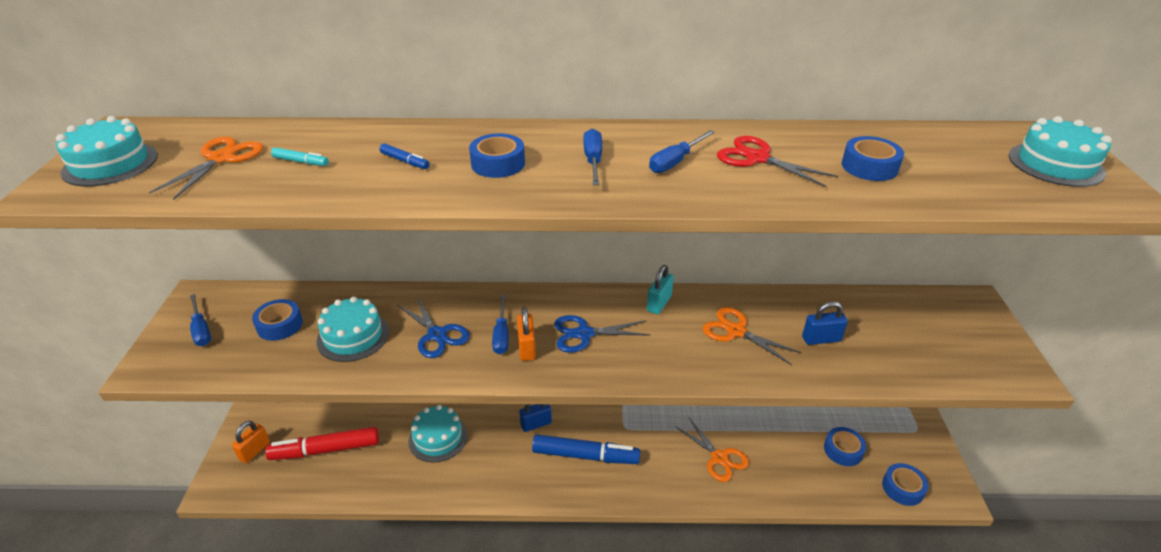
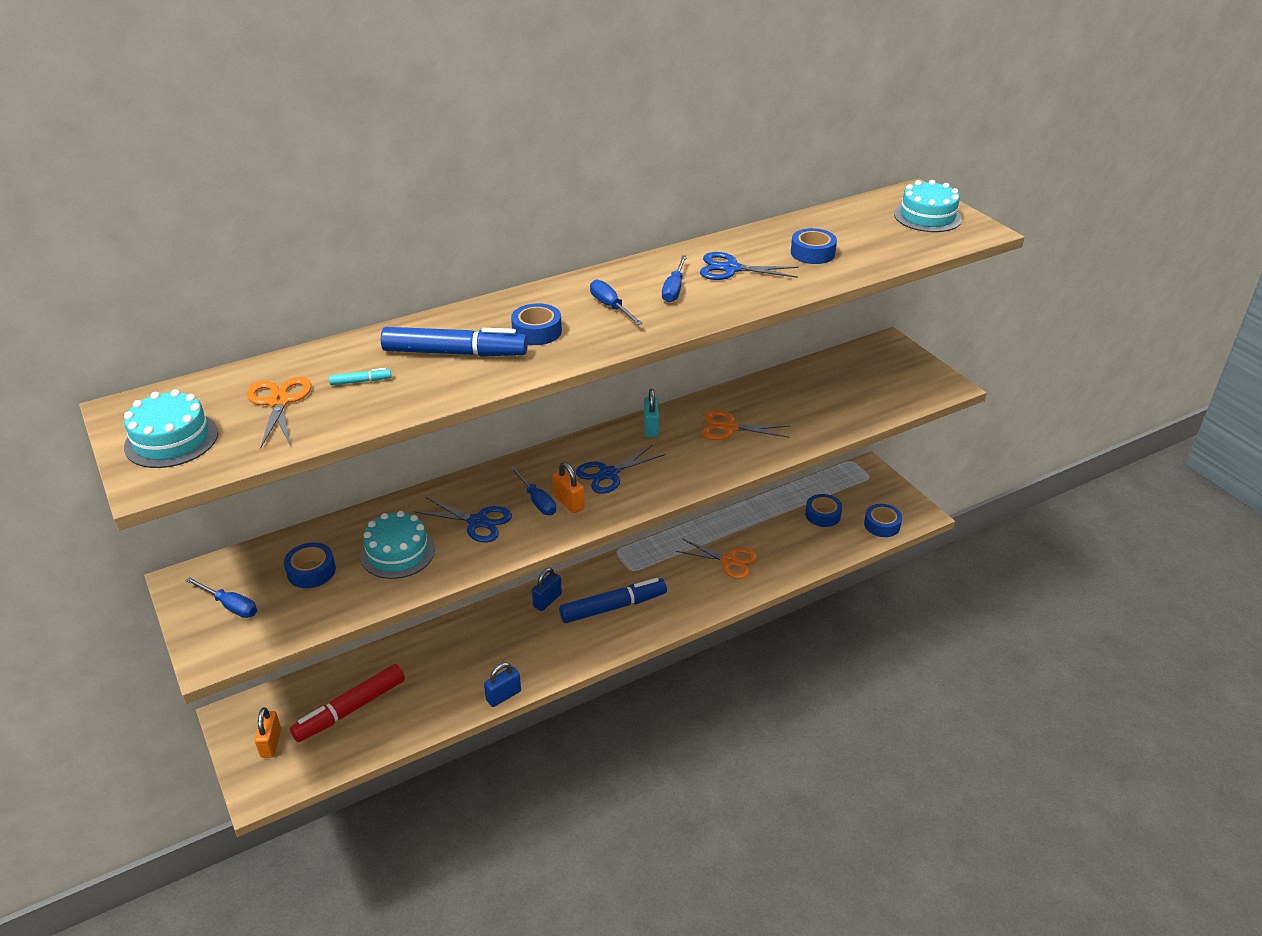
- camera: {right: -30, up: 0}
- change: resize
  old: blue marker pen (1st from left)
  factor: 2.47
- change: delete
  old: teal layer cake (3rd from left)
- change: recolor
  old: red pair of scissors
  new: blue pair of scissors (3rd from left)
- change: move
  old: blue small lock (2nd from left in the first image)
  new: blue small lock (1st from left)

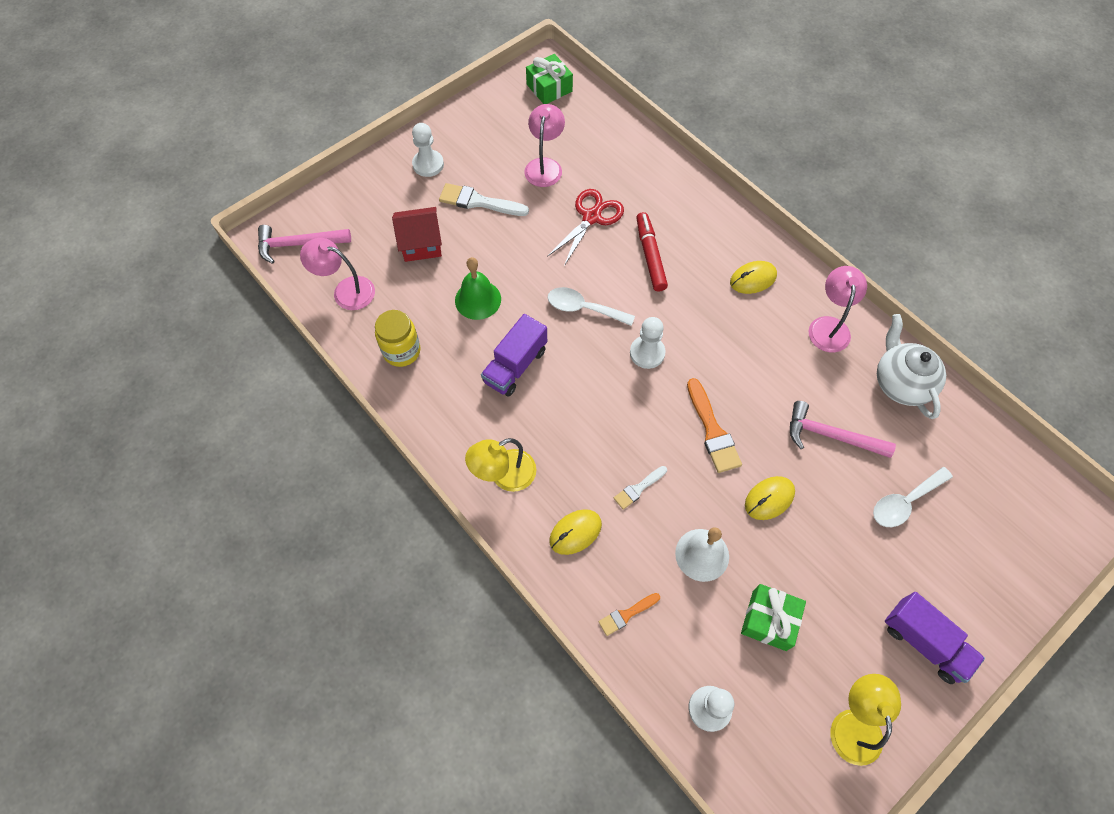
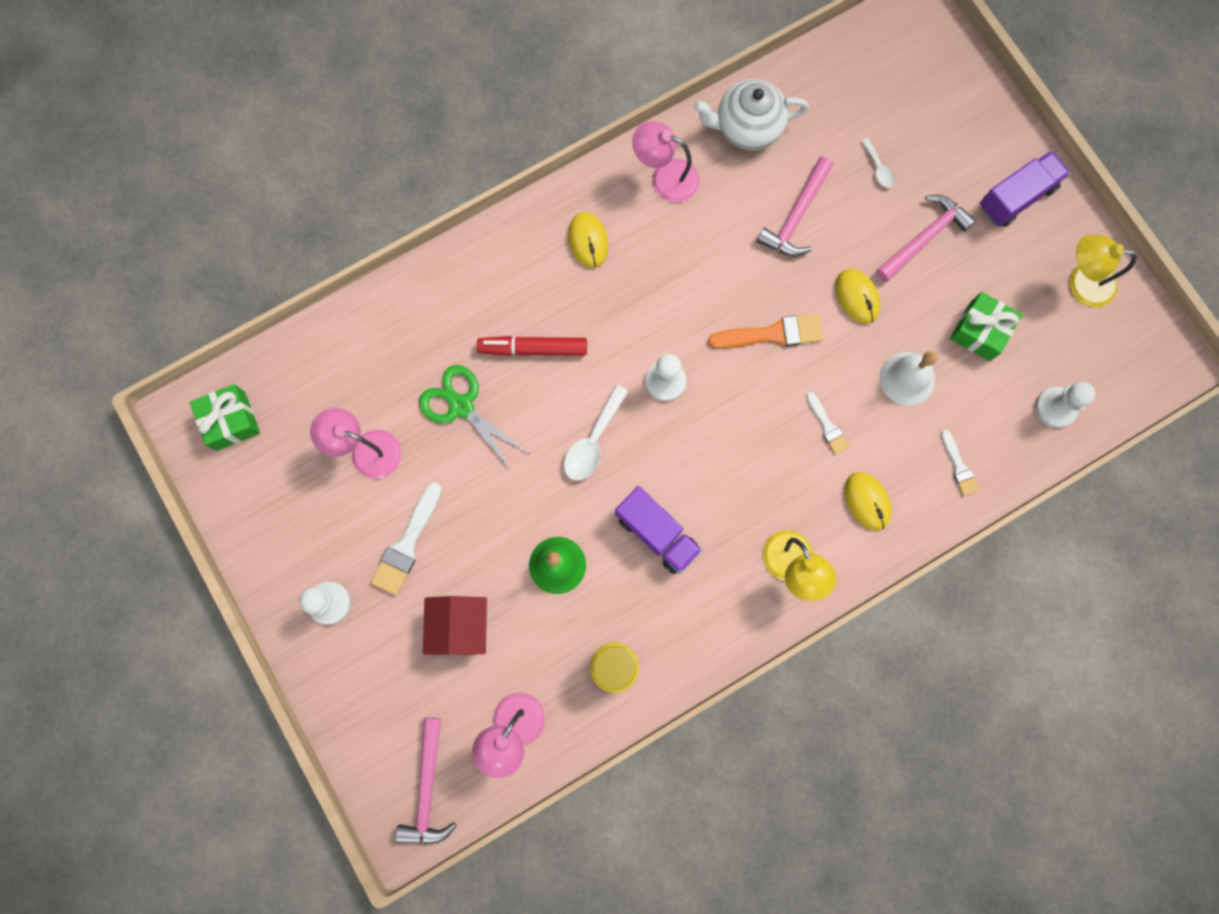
- camera: {right: -80, up: 15}
- change: recolor
  old: red pair of scissors
  new: emerald pair of scissors
- change: recolor
  old: orange-coloured brush (1st from left)
  new: pure white brush (3rd from left)
- change: resize
  old: pure white tablespoon (2nd from left)
  factor: 0.57
- change: insert
  new: rose-pink hammer (3rd from left)

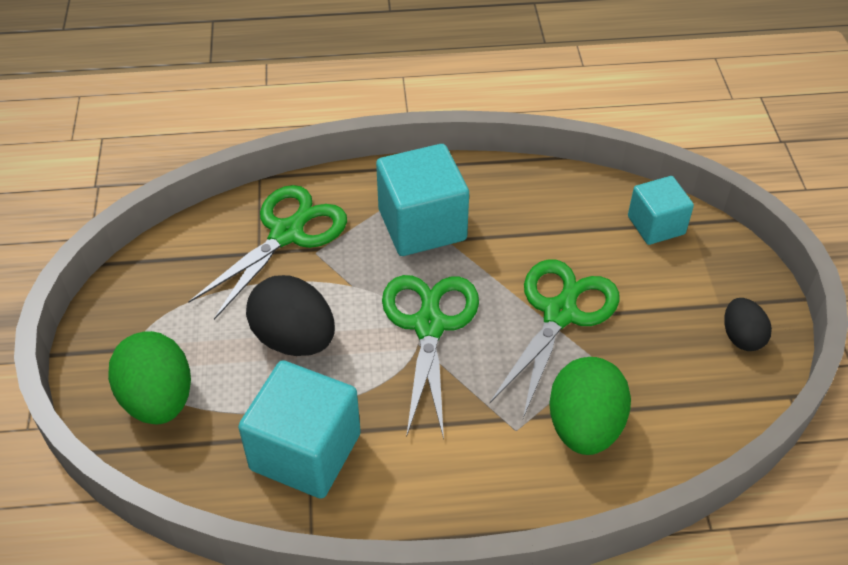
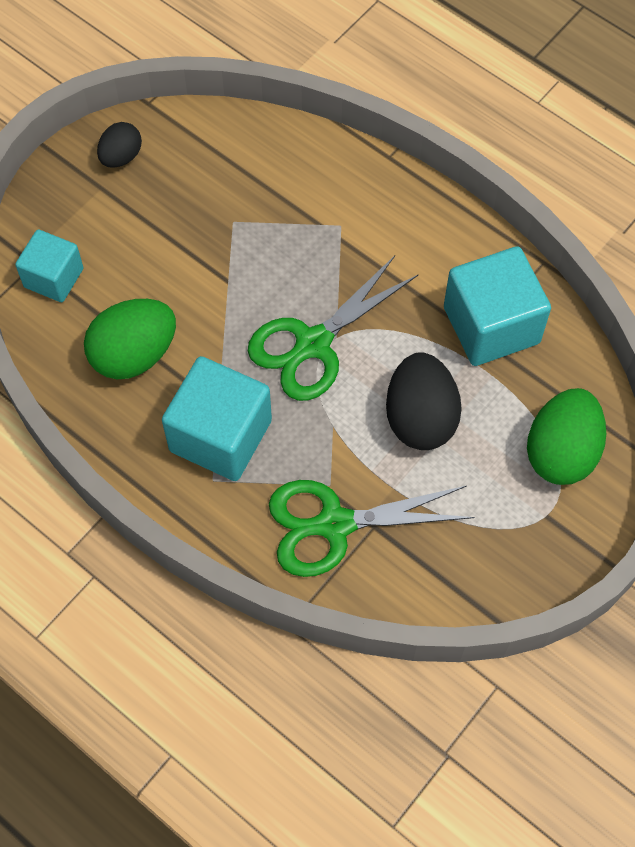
- camera: {right: -135, up: 15}
- change: delete
  old: emerald pair of scissors (3rd from left)
- change: move
  old: emerald egg shape (2nd from left in the first image)
  new: emerald egg shape (1st from left)

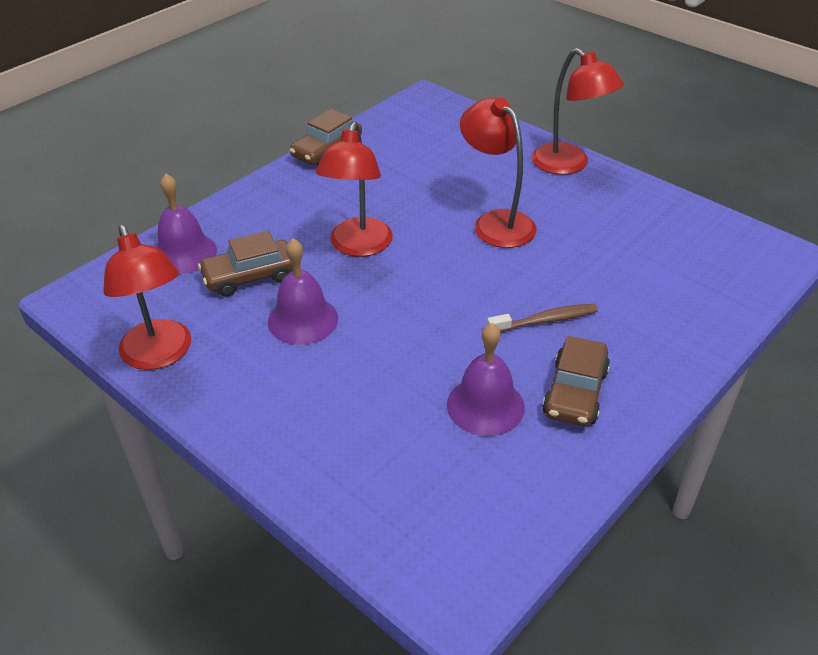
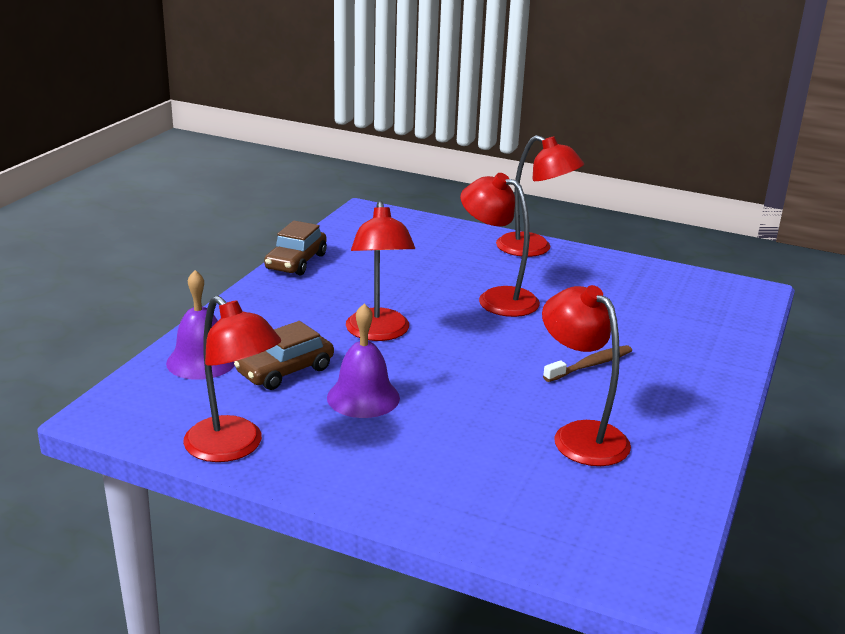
- camera: {right: -20, up: -15}
- change: replace
  old: violet bell (3rd from left)
  new: red lamp (5th from left)
- change: delete
  old: dark brown car (3rd from left)

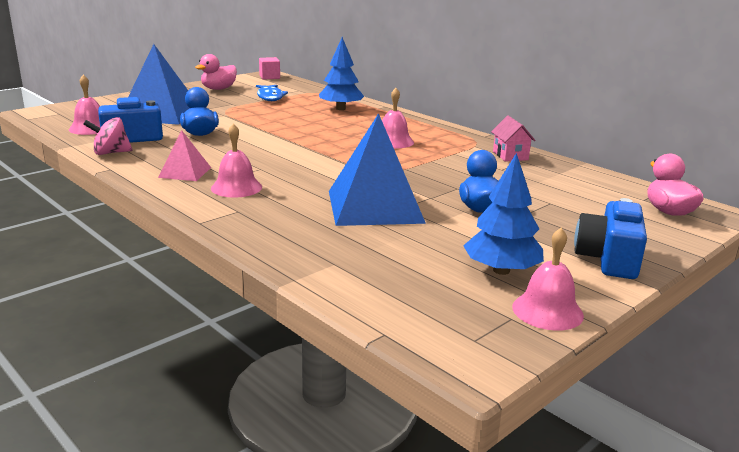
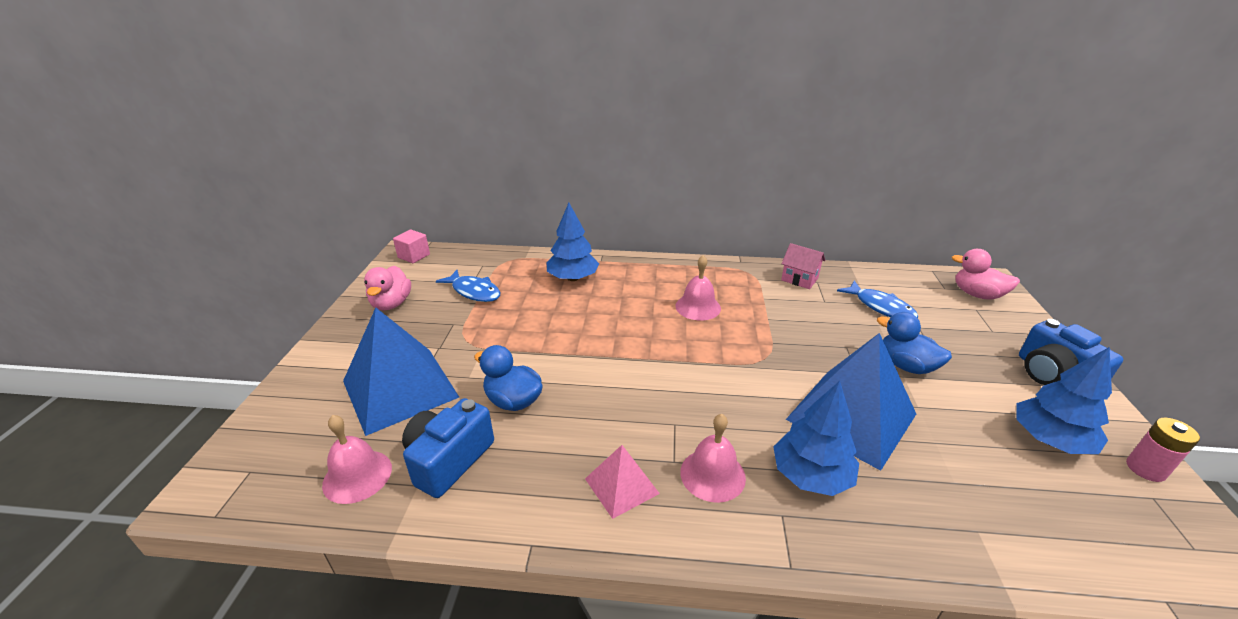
- camera: {right: -40, up: 10}
- change: delete
  old: rose-pink spinning top
- change: replace
  old: rose-pink bell (4th from left)
  new: rose-pink battery
- change: insert
  new: blue tree (2nd from left)
- change: insert
  new: blue toy fish (2nd from left)

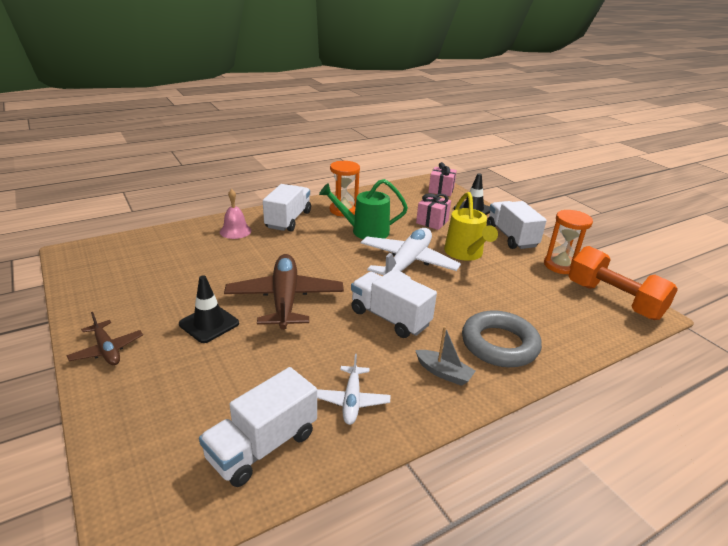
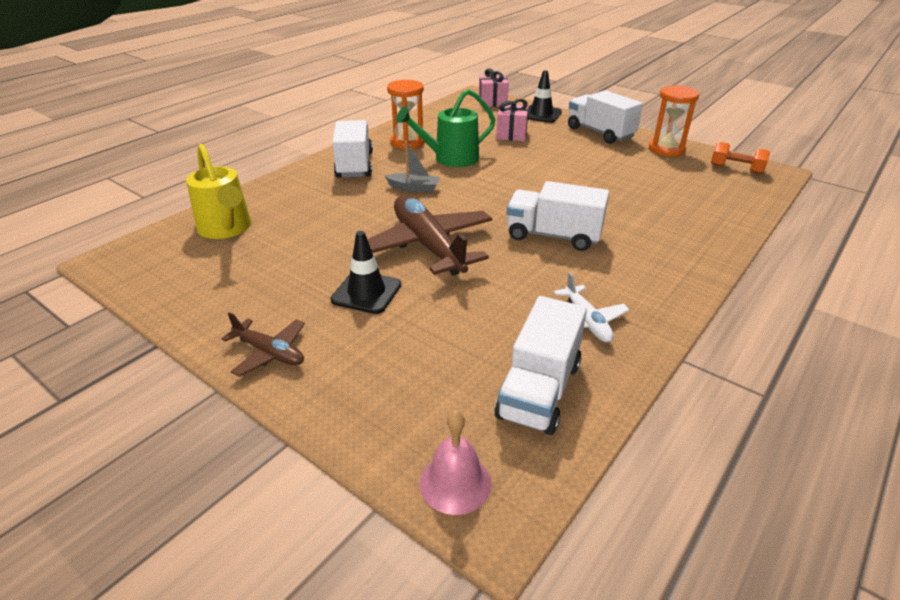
- camera: {right: -20, up: 5}
- change: move
  old: rose-pink bell
- change: delete
  old: pure white toy plane (2nd from left)
- change: move
  old: ash-grey toy boat
- change: move
  old: yellow watering can
- change: delete
  old: ash-grey torus
- change: resize
  old: orange-coloured hand weight
  factor: 0.54

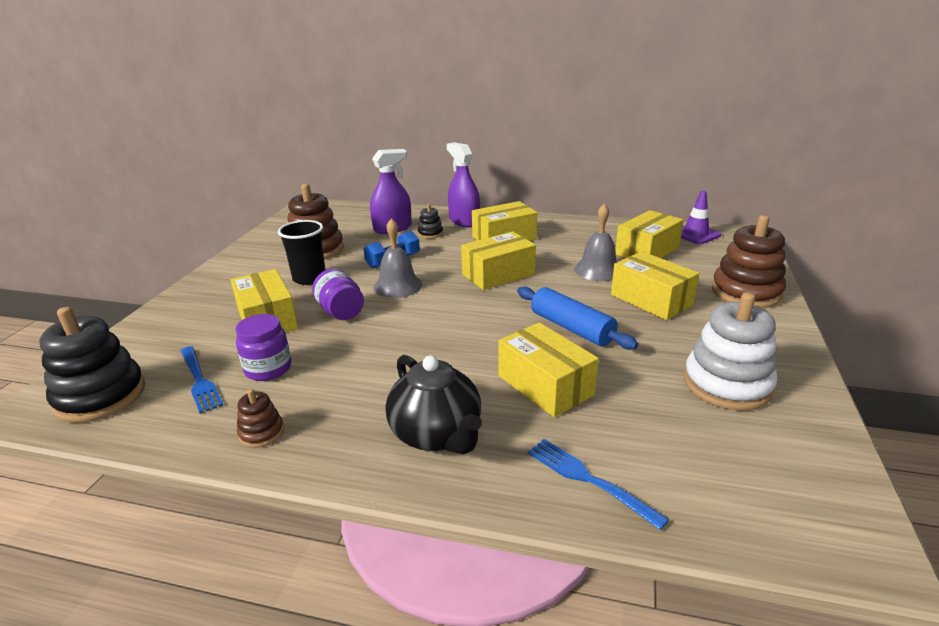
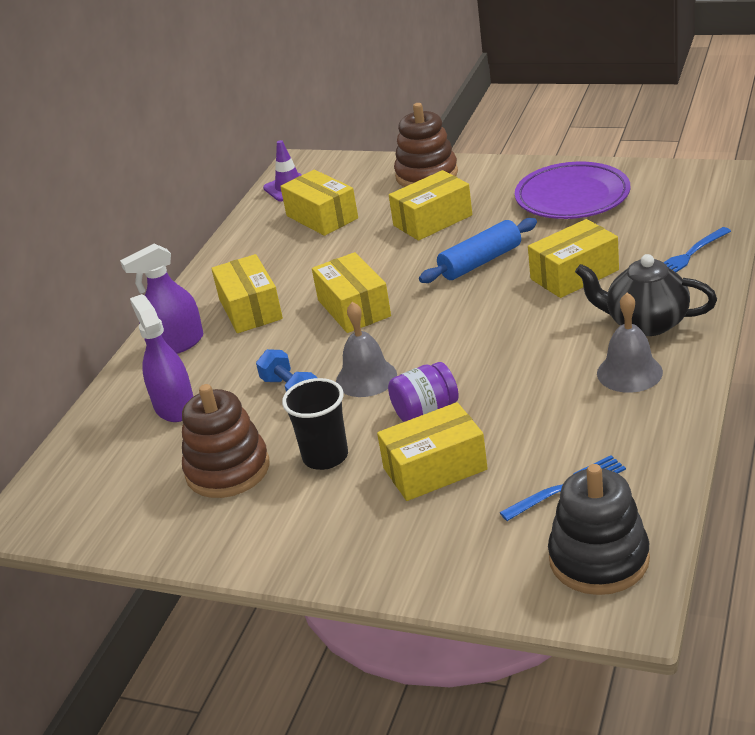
- camera: {right: -80, up: 5}
- change: delete
  old: violet jam jar (1st from left)
- change: delete
  old: dark brown stacking rings (1st from left)
- change: rotate
  old: black china teapot
  degrees: -135
- change: delete
  old: black stacking rings (2nd from left)
- change: move
  old: ash-grey bell (2nd from left)
- change: replace
  old: pure white stacking rings
  new: violet plate

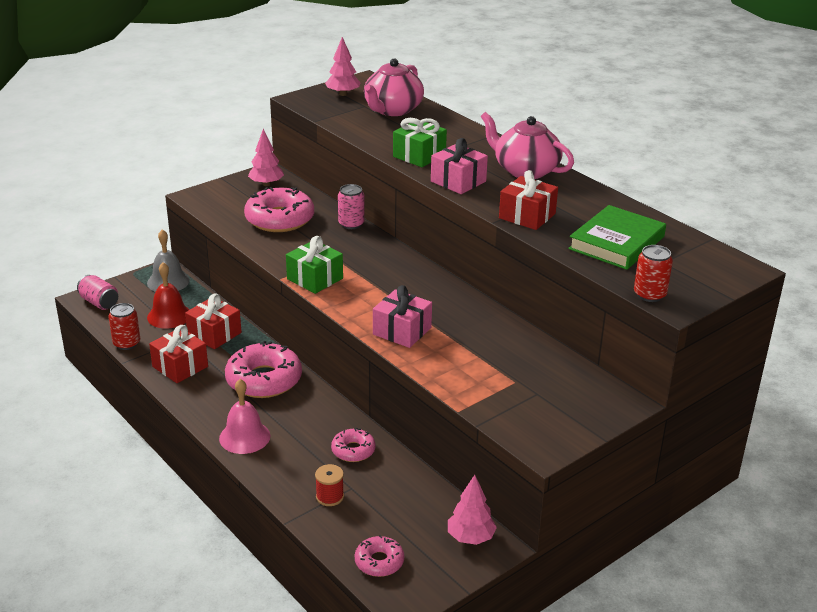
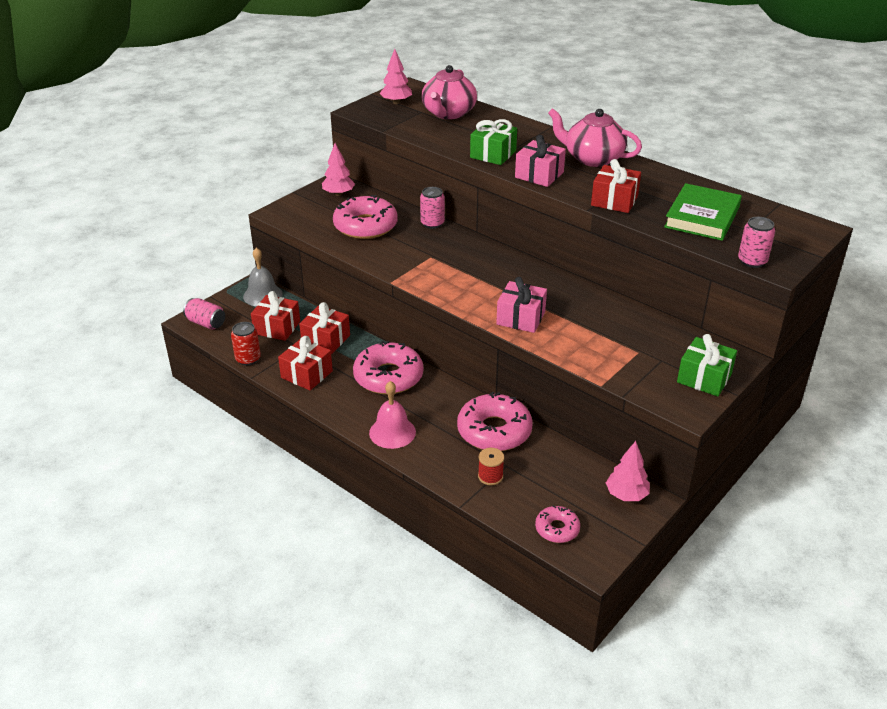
- camera: {right: -10, up: 5}
- change: replace
  old: red bell
  new: red wrapped gift (1st from left)
- change: move
  old: emerald wrapped gift (1st from left in the first image)
  new: emerald wrapped gift (2nd from left)
- change: resize
  old: rose-pink glazed donut (3rd from left)
  factor: 1.87
- change: recolor
  old: red can (2nd from left)
  new: rose-pink can (3rd from left)

